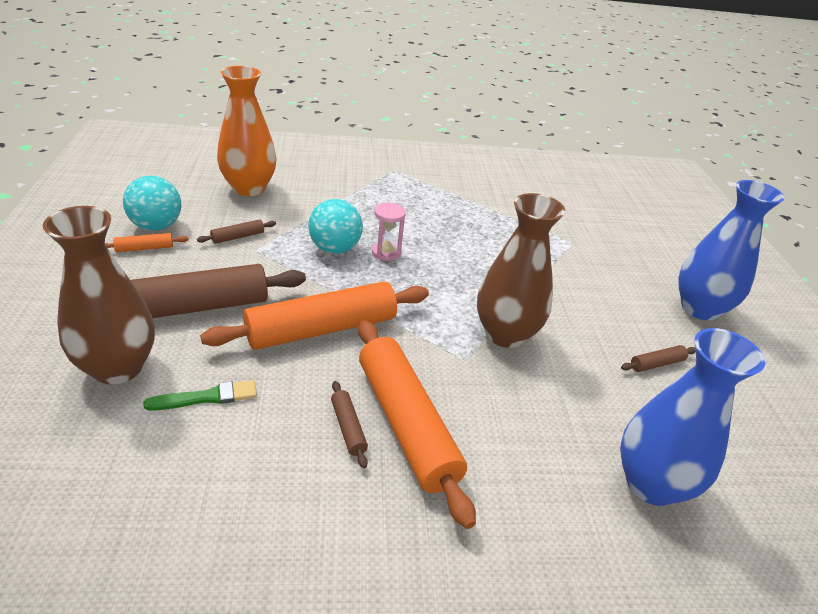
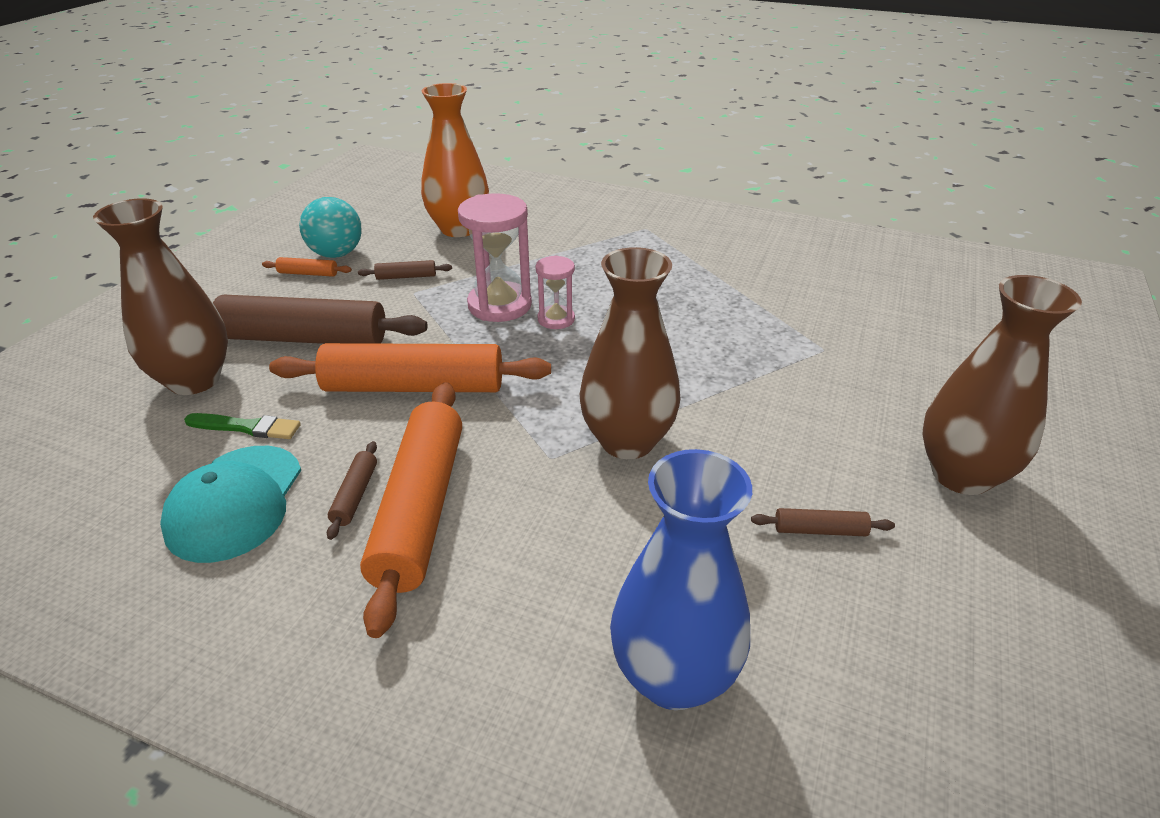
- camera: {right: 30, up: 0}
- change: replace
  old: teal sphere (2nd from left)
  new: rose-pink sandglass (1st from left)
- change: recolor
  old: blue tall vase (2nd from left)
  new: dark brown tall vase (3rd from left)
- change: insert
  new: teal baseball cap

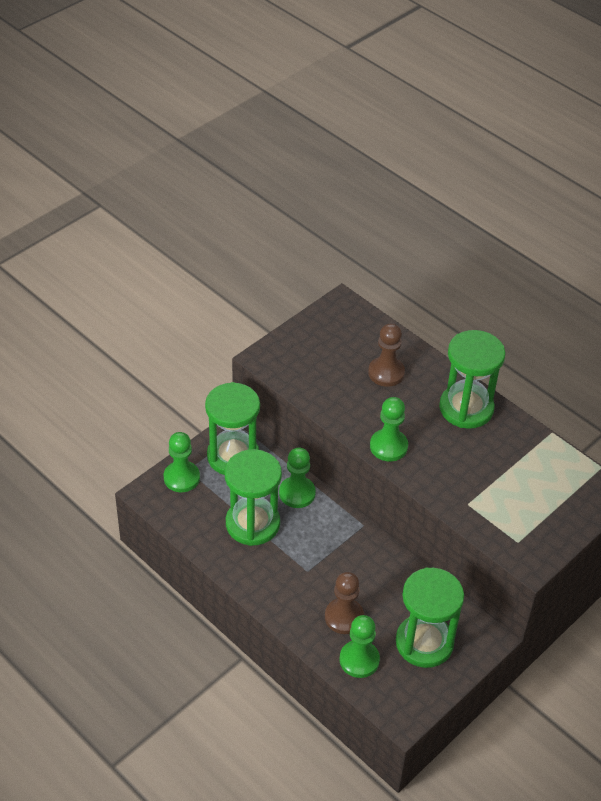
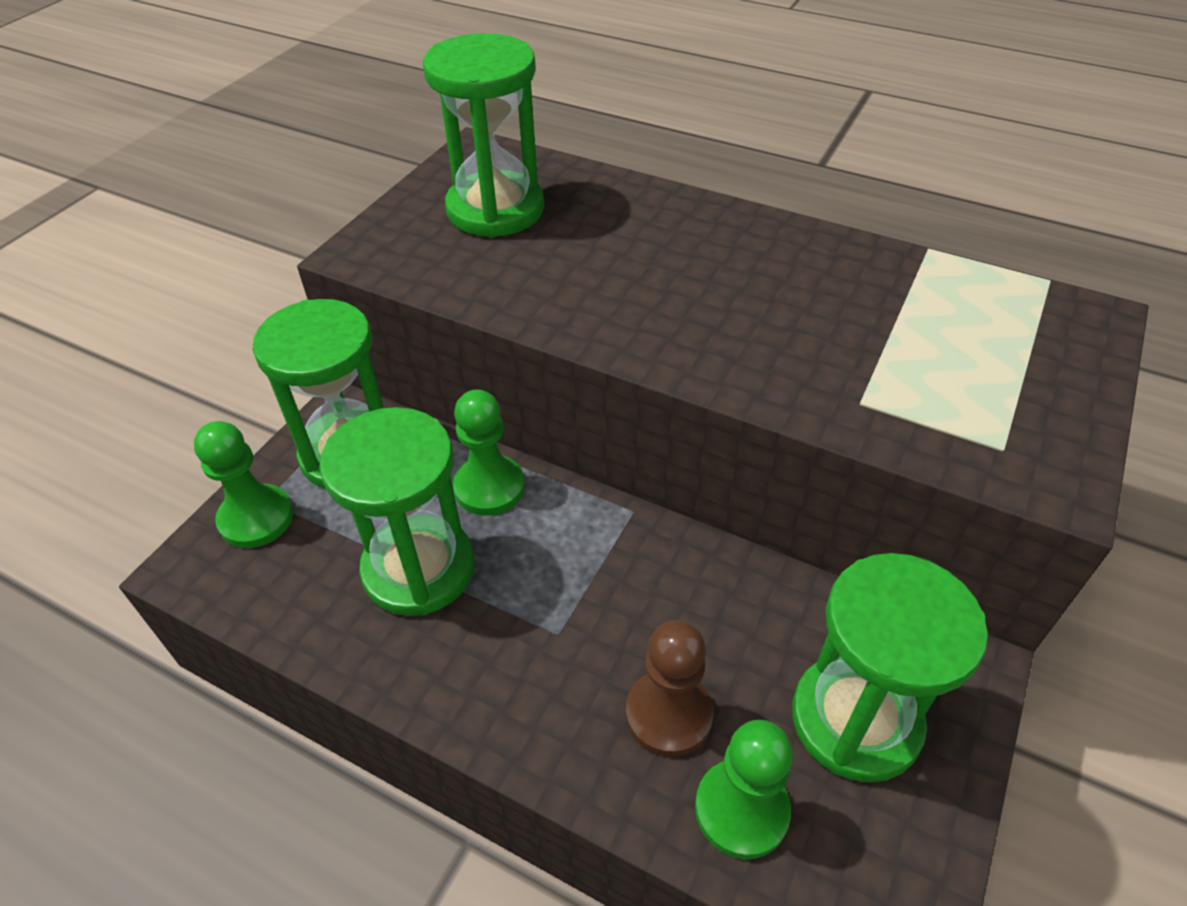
- camera: {right: -15, up: 0}
- change: delete
  old: dark brown chess pawn (2nd from left)
- change: delete
  old: emerald chess pawn (4th from left)
- change: move
  old: emerald sandglass (4th from left in the first image)
  new: emerald sandglass (3rd from left)

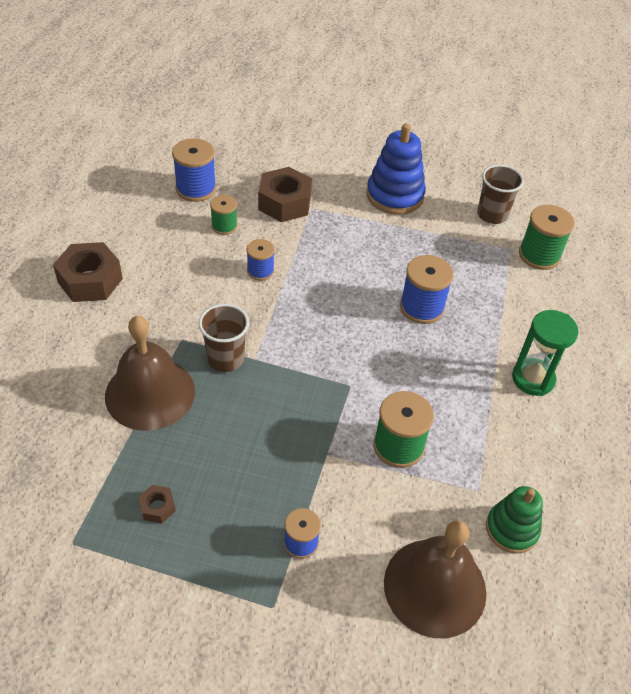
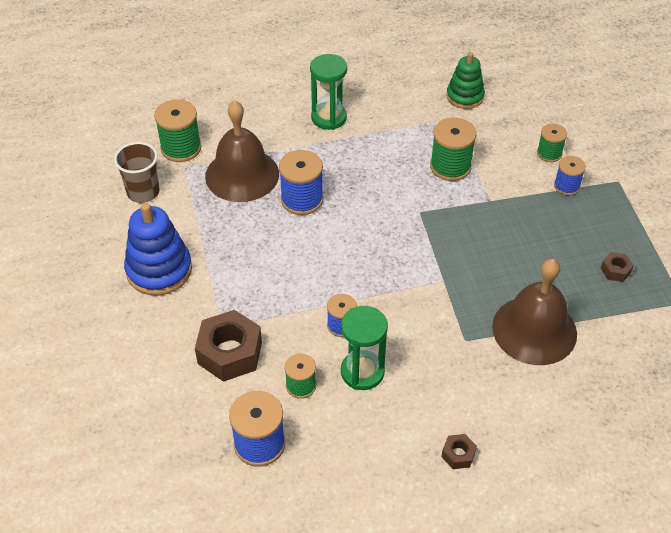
- camera: {right: -115, up: 0}
- change: resize
  old: dark brown hex nut (1st from left in the first image)
  factor: 0.47
- change: delete
  old: dark brown beaker (1st from left)
- change: move
  old: dark brown bell (2nd from left in the first image)
  new: dark brown bell (1st from left)
- change: insert
  new: emerald sandglass (2nd from left)
- change: insert
  new: emerald reel of thread (4th from left)

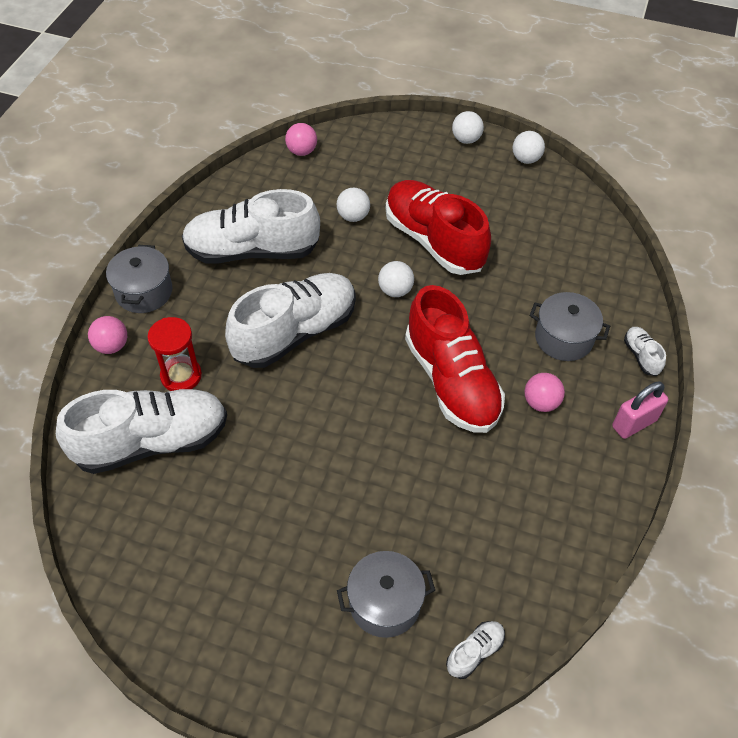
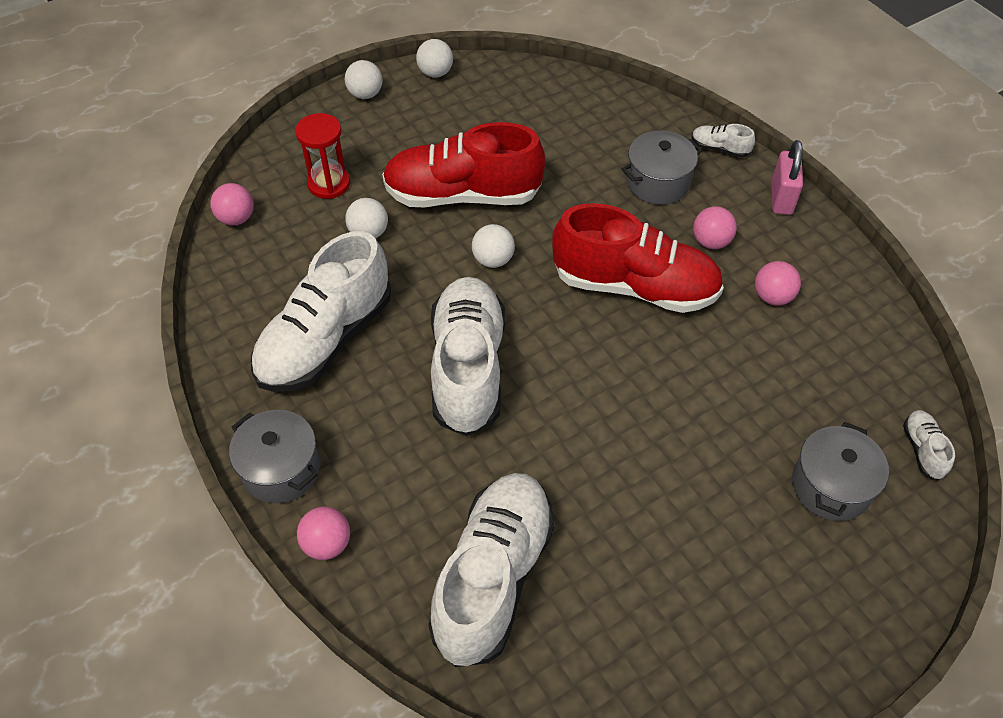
- camera: {right: -50, up: 0}
- change: move
  old: red sandglass
- change: insert
  new: rose-pink sphere (4th from left)

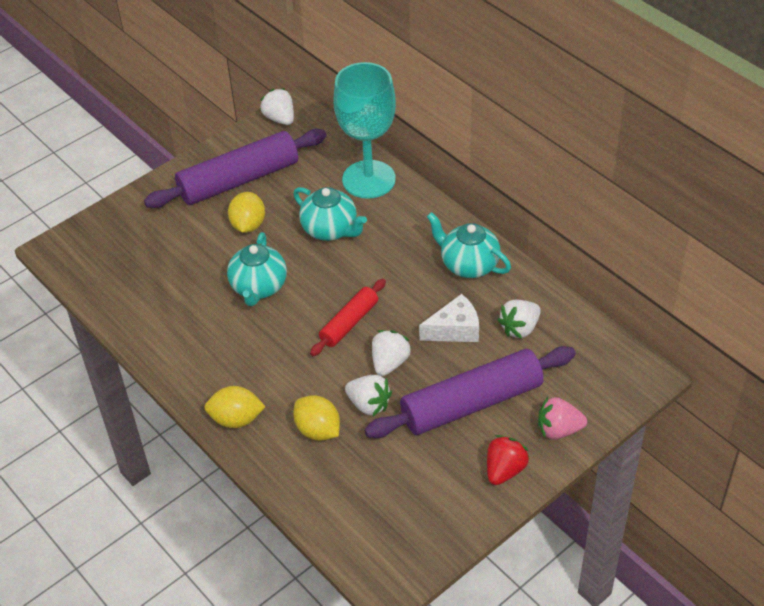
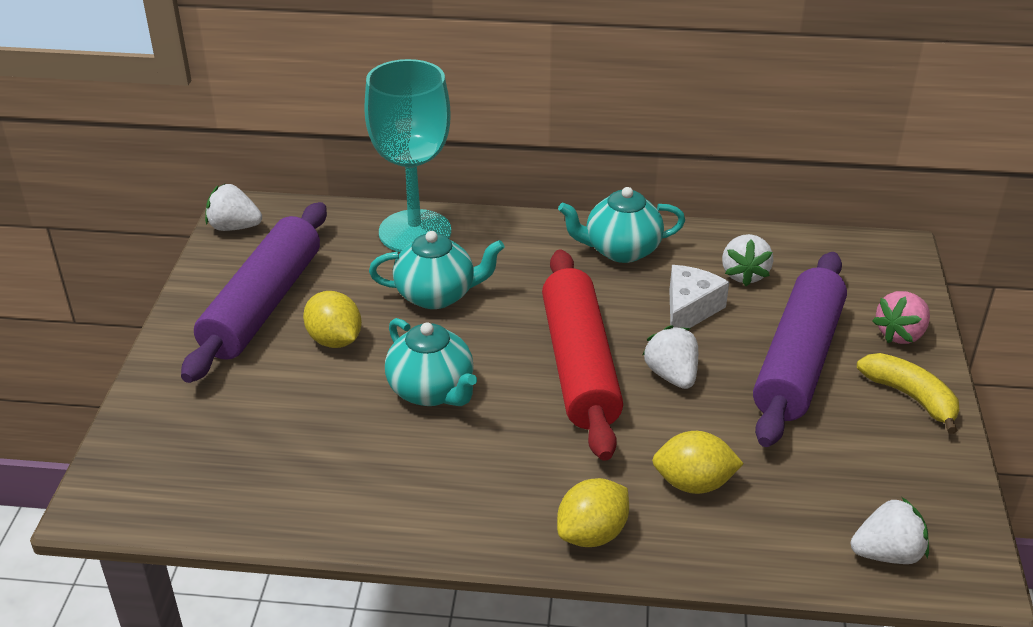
- camera: {right: -45, up: -10}
- change: resize
  old: red dough roller
  factor: 1.84
- change: move
  old: pure white berry (2nd from left in the first image)
  new: pure white berry (4th from left)
- change: replace
  old: red berry
  new: yellow toy banana

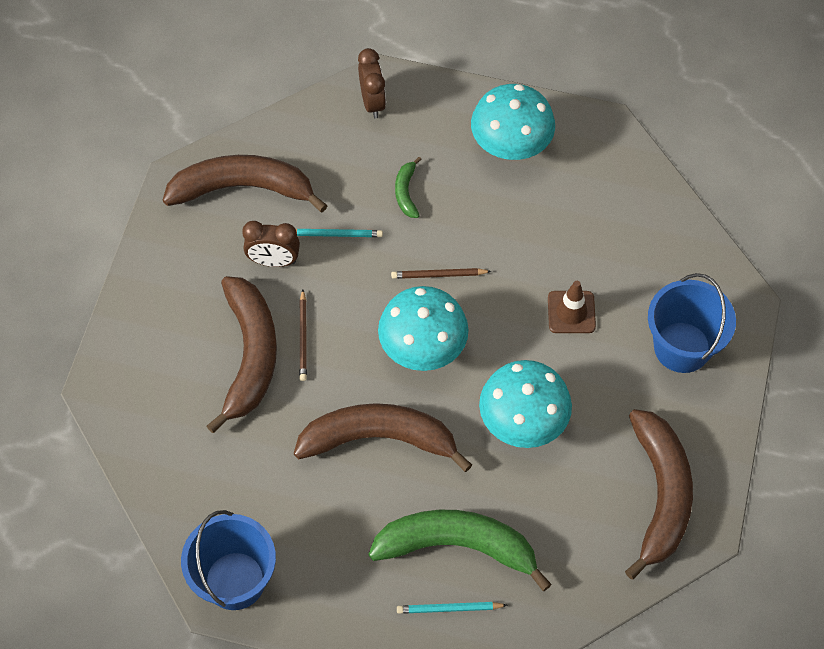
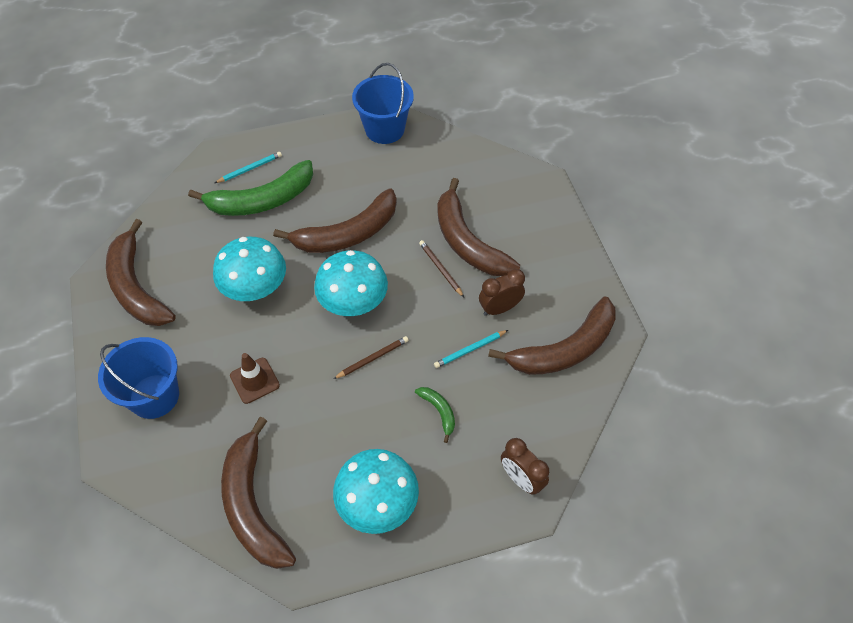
- camera: {right: 150, up: -5}
- change: insert
  new: dark brown toy banana (2nd from left)

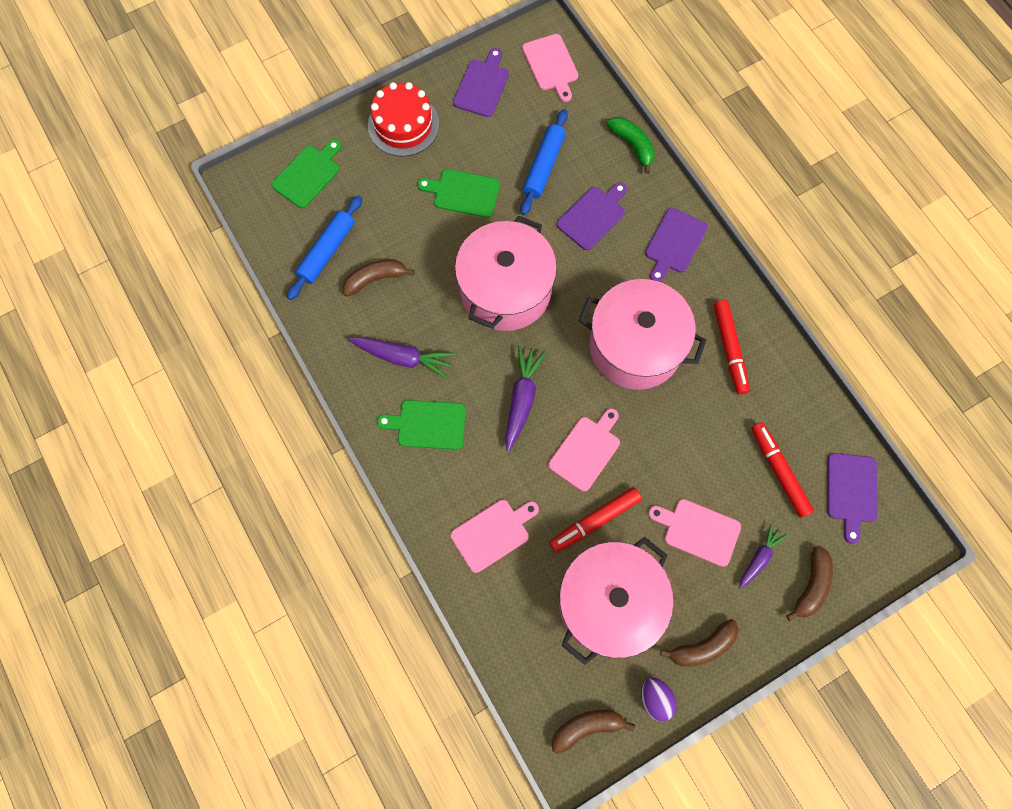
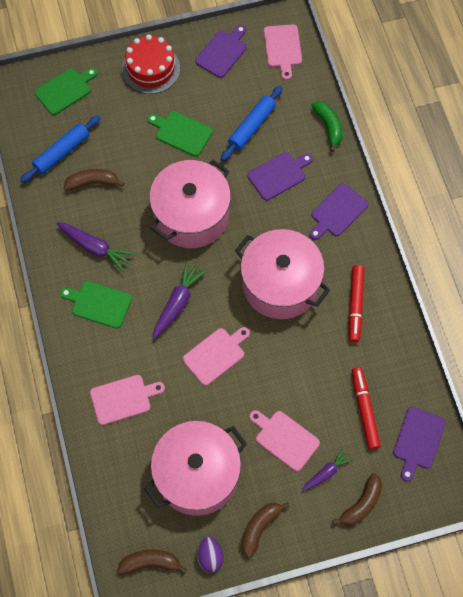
- camera: {right: 15, up: -5}
- change: delete
  old: red marker pen (1st from left)
- change: rotate
  old: dark brown toy banana (3rd from left)
  degrees: 135

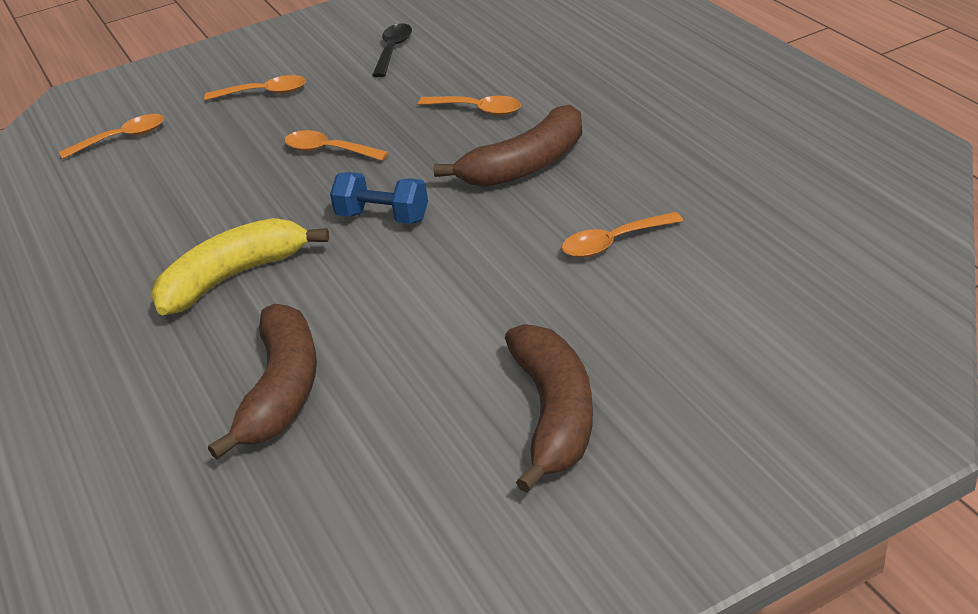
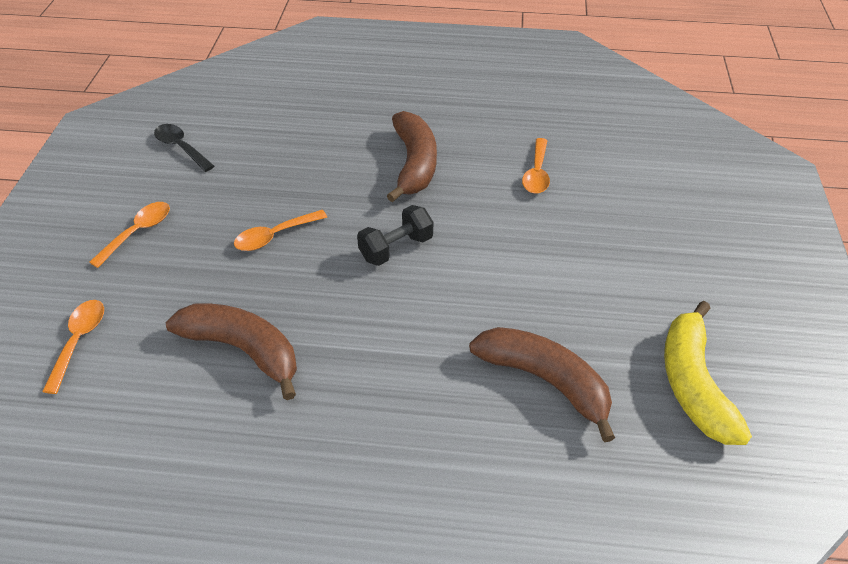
- camera: {right: -60, up: 10}
- change: move
  old: yellow toy banana
- change: recolor
  old: blue hand weight
  new: black hand weight
- change: delete
  old: orange-coloured tablespoon (4th from left)
- change: move
  old: dark brown toy banana (3rd from left in the first image)
  new: dark brown toy banana (1st from left)

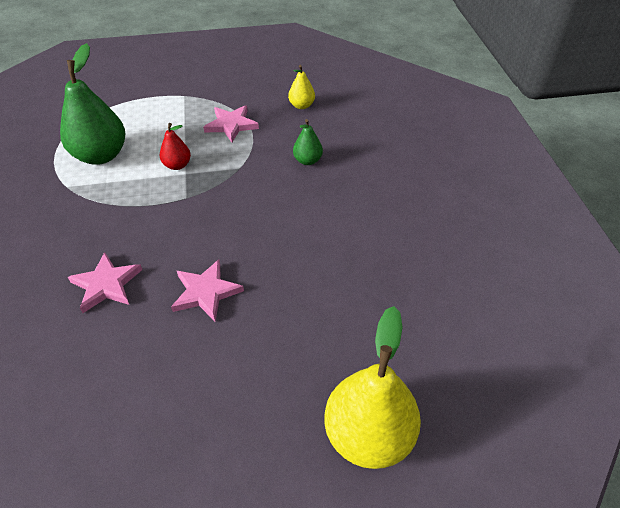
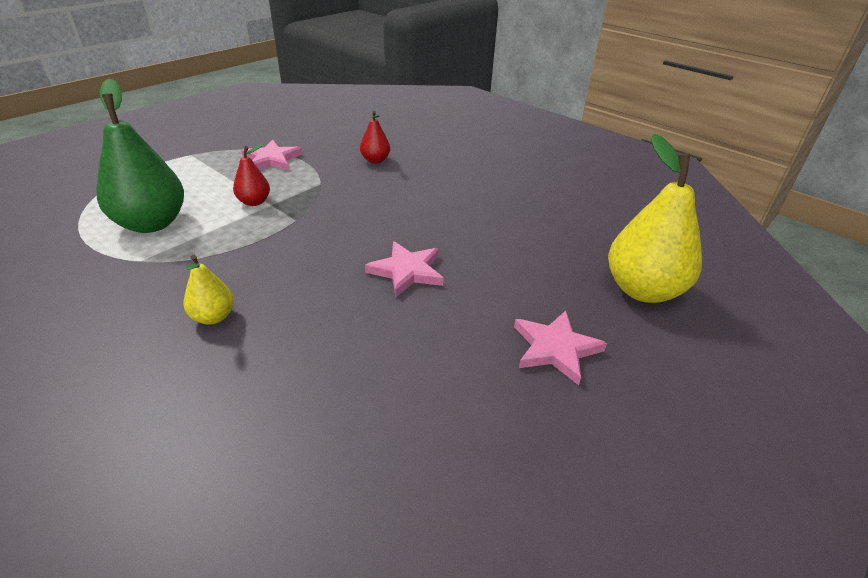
- camera: {right: -40, up: -10}
- change: move
  old: rose-pink star shape (1st from left in the first image)
  new: rose-pink star shape (3rd from left)
- change: move
  old: yellow pear fruit (1st from left)
- change: recolor
  old: emerald pear fruit (2nd from left)
  new: red pear fruit (2nd from left)

